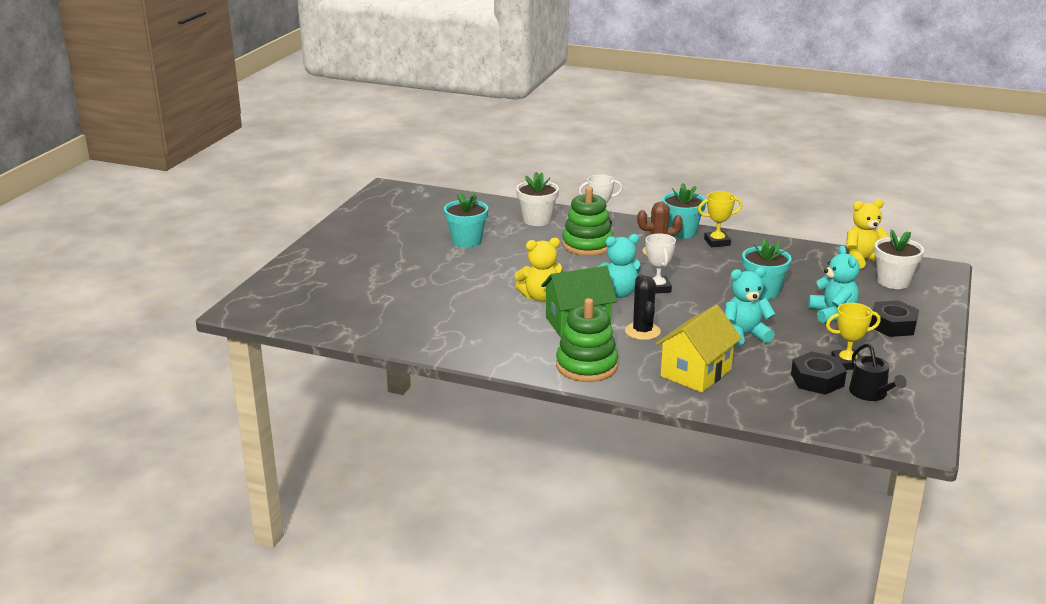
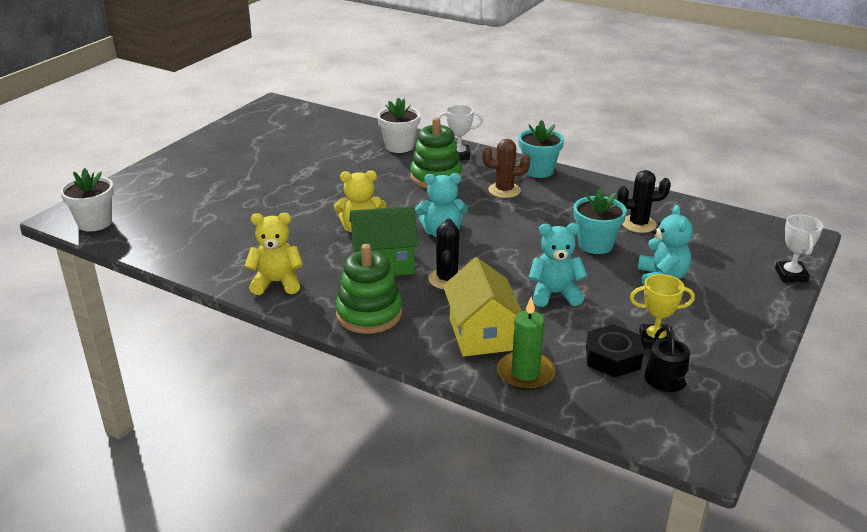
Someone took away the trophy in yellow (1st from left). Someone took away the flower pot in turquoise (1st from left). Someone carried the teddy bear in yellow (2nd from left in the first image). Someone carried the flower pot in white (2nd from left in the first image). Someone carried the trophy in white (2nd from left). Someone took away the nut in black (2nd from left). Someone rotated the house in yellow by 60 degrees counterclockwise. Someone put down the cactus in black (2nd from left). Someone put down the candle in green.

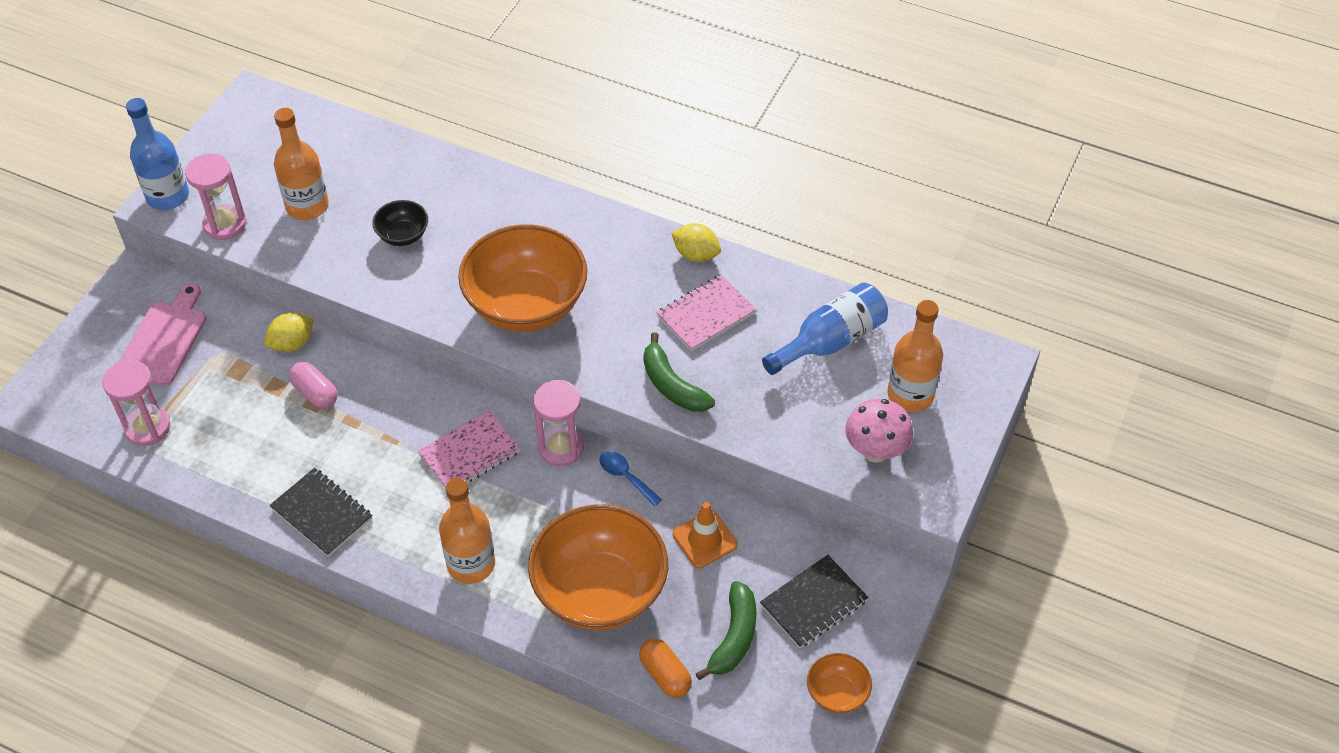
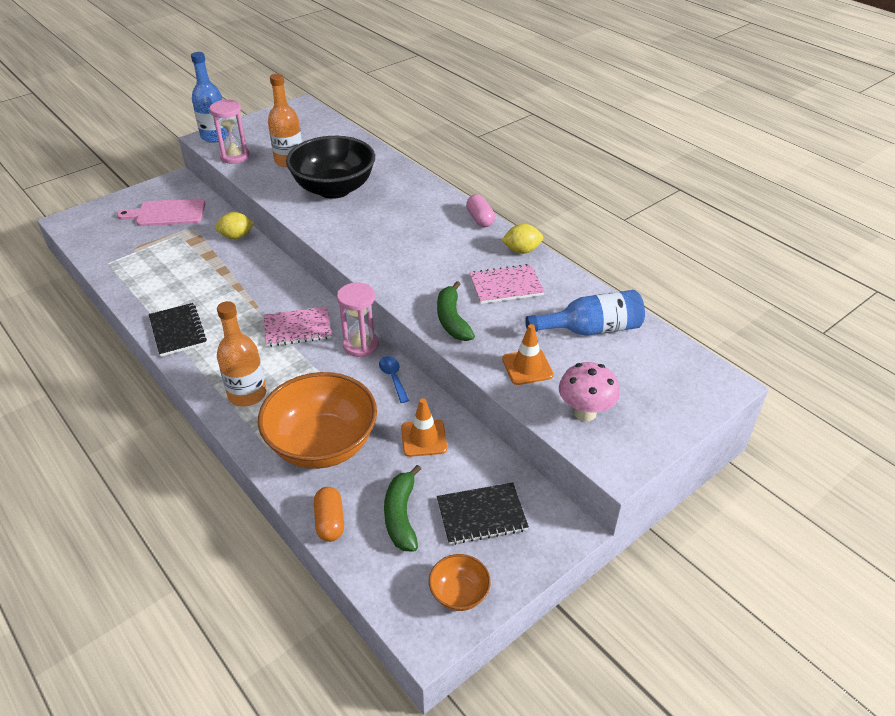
Someone scaled the bowl in black by 2.20. Someone rotated the lemon in yellow (2nd from left) by 60 degrees counterclockwise. Someone took away the bowl in orange (1st from left). Someone rotated the cutting board in pink by 135 degrees counterclockwise. Someone took away the bottle in orange (3rd from left). Someone took away the hourglass in pink (1st from left). Someone carried the capsule in pink. Someone rotated the banana in green (2nd from left in the first image) by 135 degrees clockwise. Someone put down the traffic cone in orange (2nd from left).

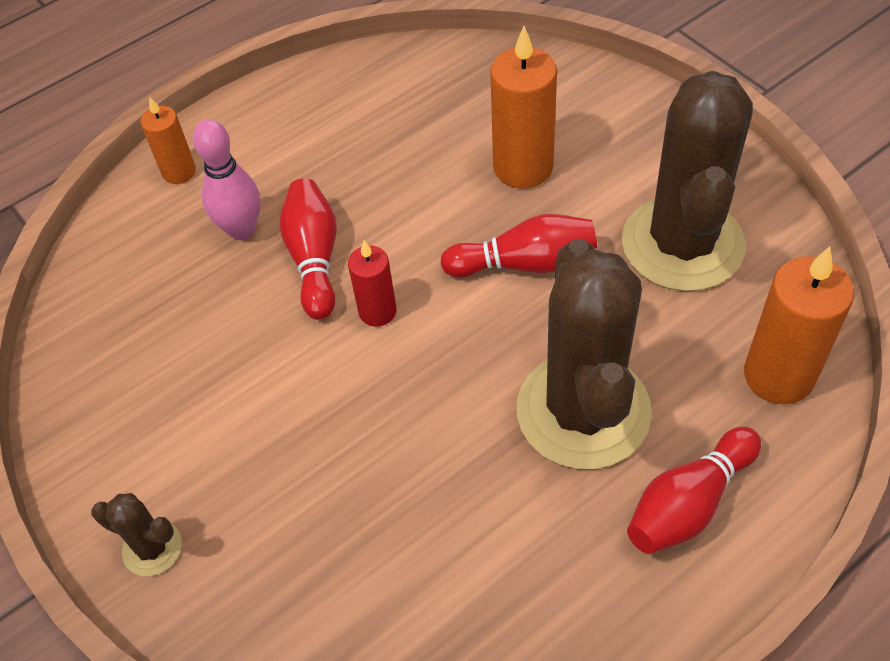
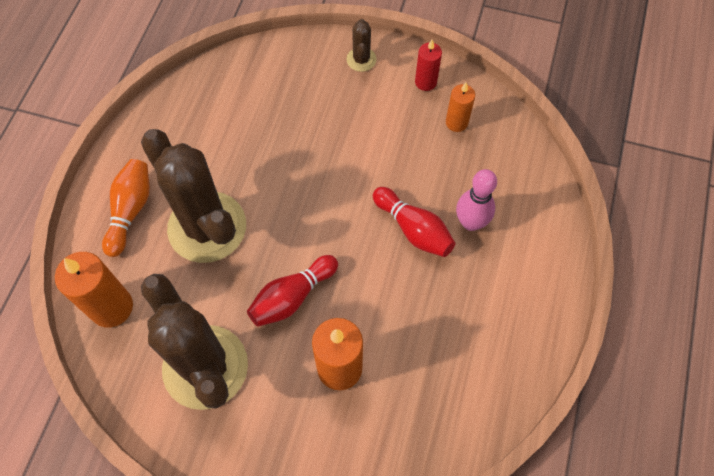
Someone carried the candle in orange (1st from left in the first image). Someone carried the candle in red. Someone repainted the bowling pin in red (3rd from left), which became the bowling pin in orange. Someone rotated the cactus in brown (1st from left in the first image) by 75 degrees counterclockwise.

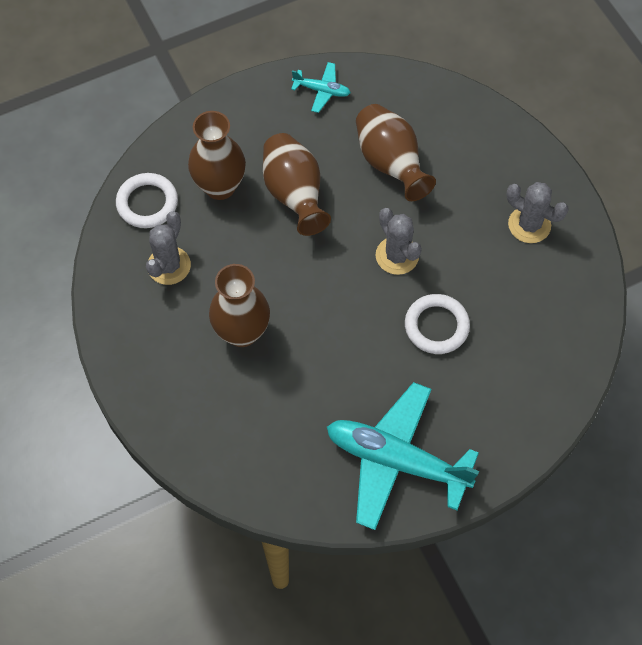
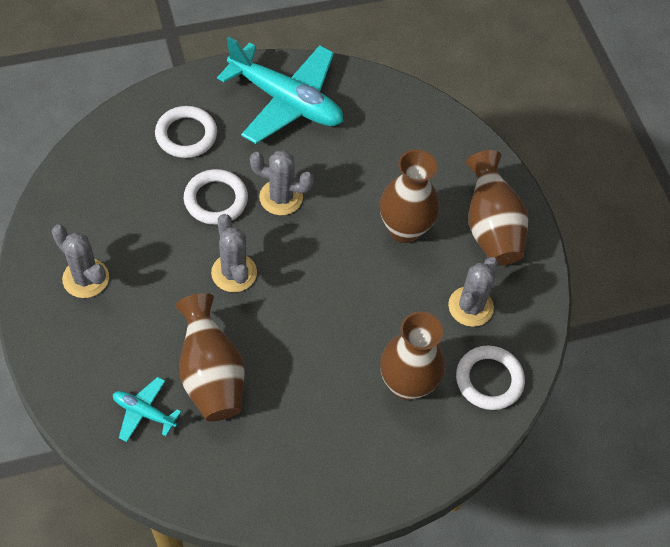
Someone carried the plane in turquoise (1st from left). Someone carried the vase in brown (3rd from left in the first image). Someone put down the ring in white (1st from left). Someone put down the cactus in grey (3rd from left).

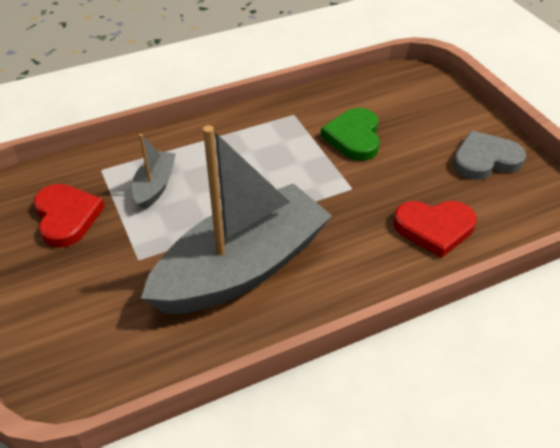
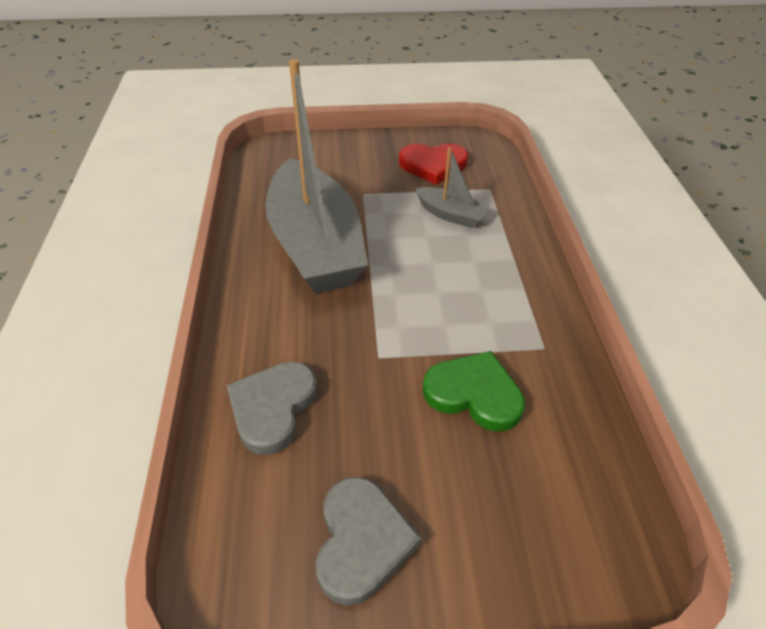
Someone repainted the heart in red (2nd from left), which became the heart in grey (1st from left).

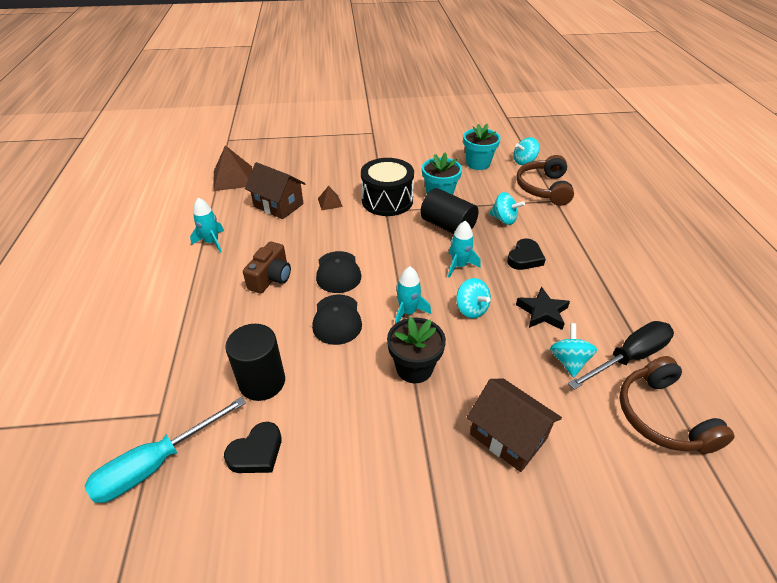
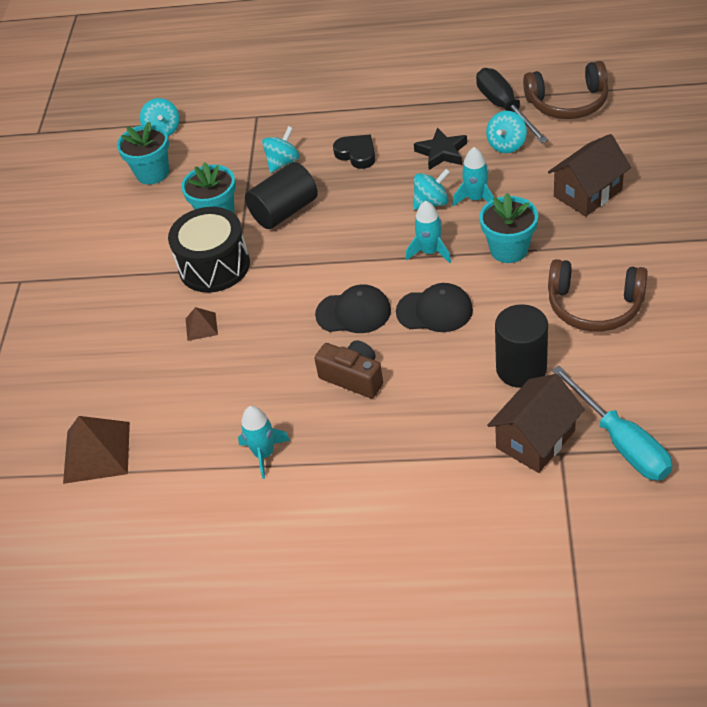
Someone carried the headphones in brown (1st from left in the first image). Someone carried the house in brown (1st from left). Someone carried the rocket in turquoise (3rd from left). Someone repainted the flower pot in black, which became the flower pot in turquoise (3rd from left). Someone rotated the spinning top in turquoise (4th from left) by 75 degrees counterclockwise. Someone took away the heart in black (1st from left).

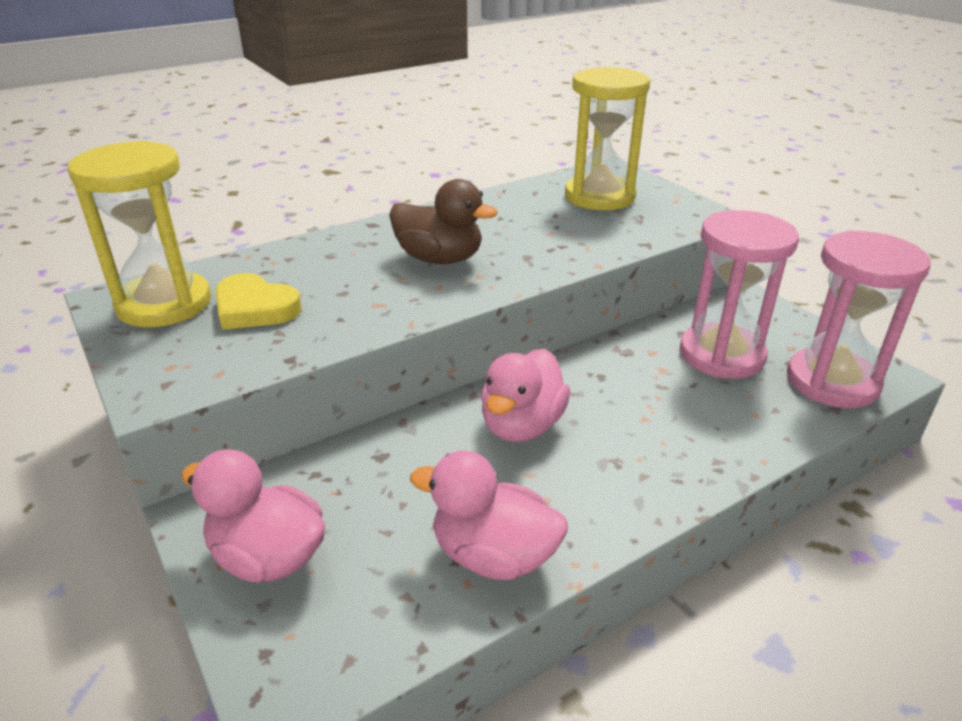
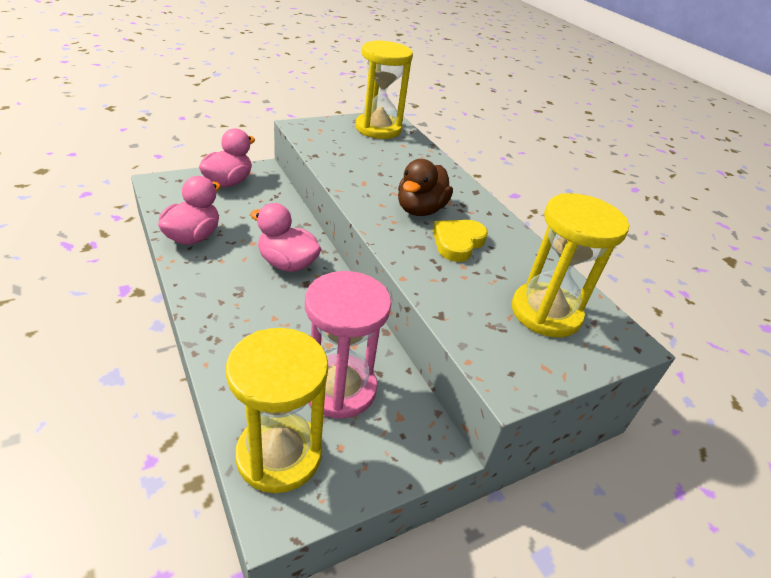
Someone repainted the hourglass in pink (2nd from left), which became the hourglass in yellow (1st from left). Someone carried the heart in yellow.

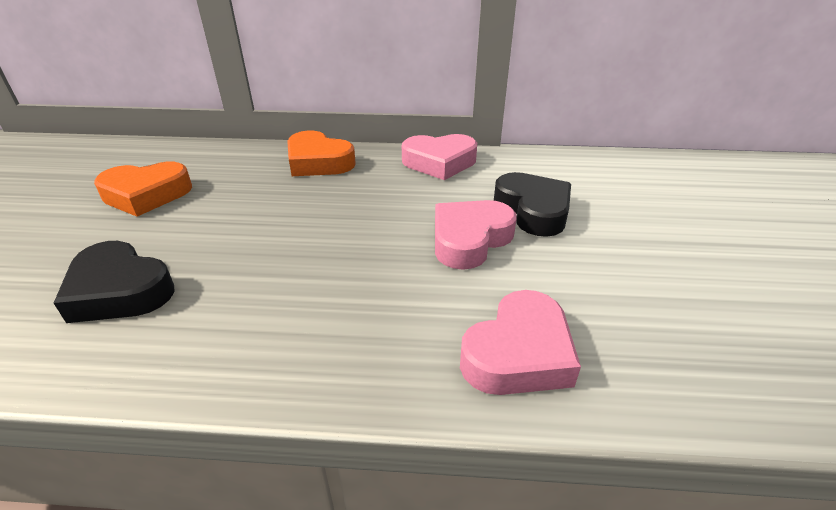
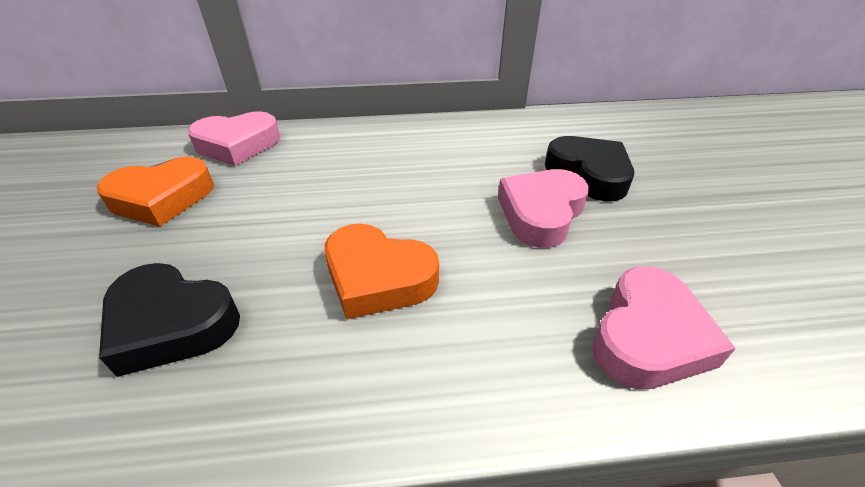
Someone carried the heart in orange (2nd from left). Someone carried the heart in pink (1st from left).

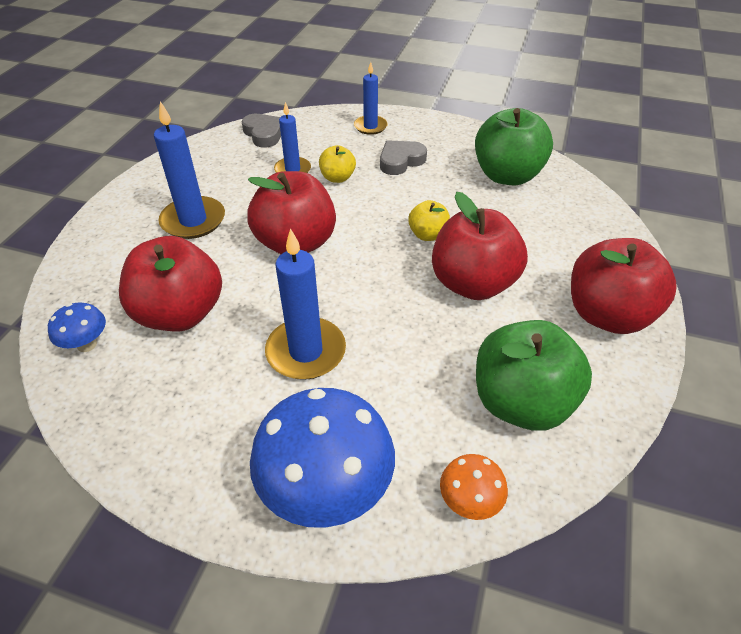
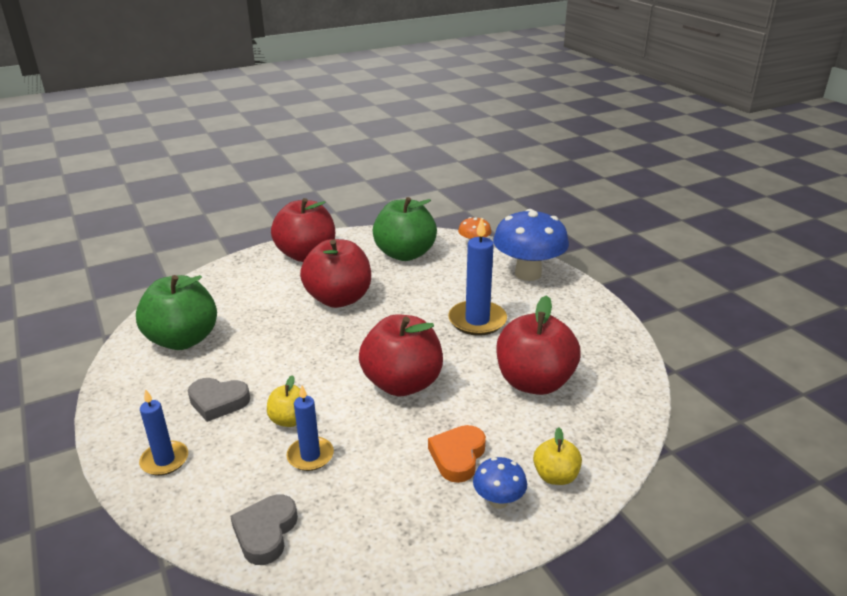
Someone swapped the candle in blue (1st from left) for the heart in orange. Someone carried the apple in yellow (2nd from left). Someone carried the mushroom in blue (1st from left).

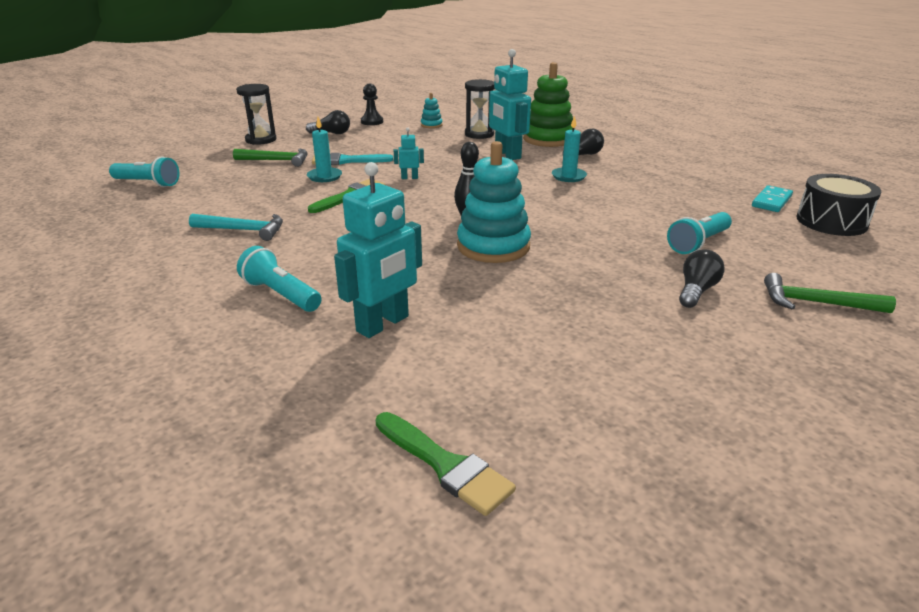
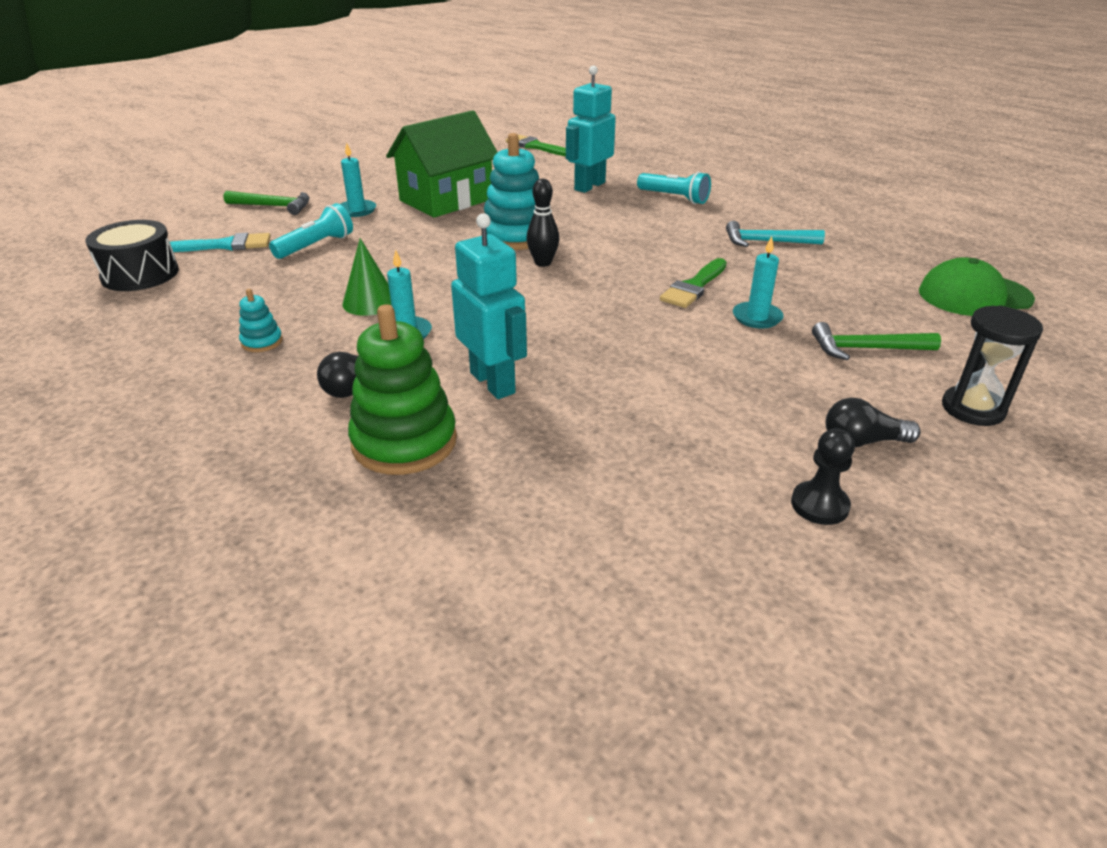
Someone took away the hourglass in black (2nd from left). Someone carried the stacking toy in turquoise (1st from left). Someone took away the robot in turquoise (2nd from left). Someone carried the brush in turquoise. Someone swapped the flashlight in turquoise (1st from left) for the cap in green. Someone took away the domino in turquoise. Someone swapped the light bulb in black (3rd from left) for the candle in turquoise (1st from left). Someone put down the house in green. Someone put down the cone in green.

